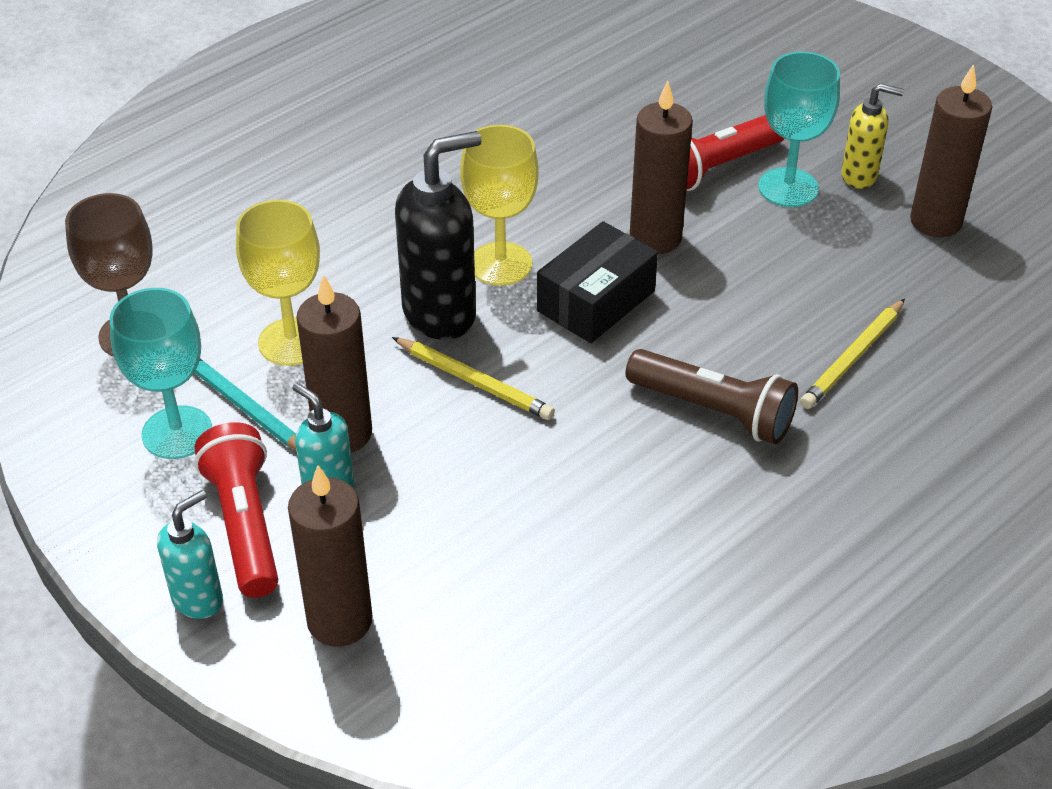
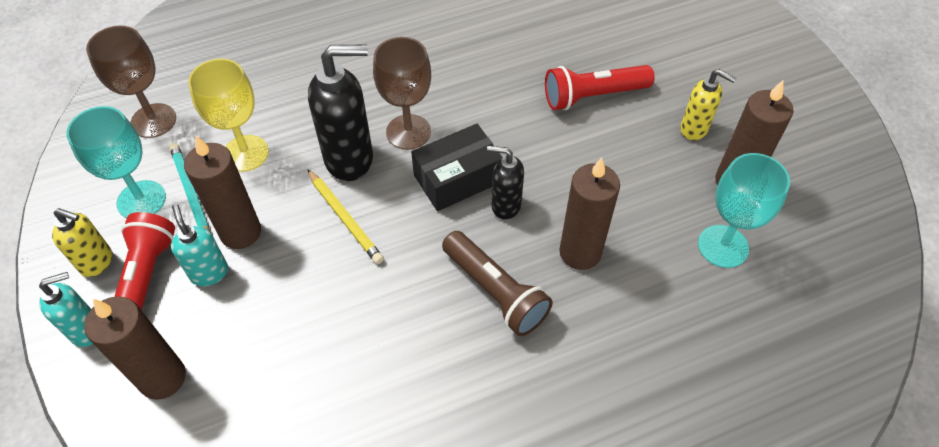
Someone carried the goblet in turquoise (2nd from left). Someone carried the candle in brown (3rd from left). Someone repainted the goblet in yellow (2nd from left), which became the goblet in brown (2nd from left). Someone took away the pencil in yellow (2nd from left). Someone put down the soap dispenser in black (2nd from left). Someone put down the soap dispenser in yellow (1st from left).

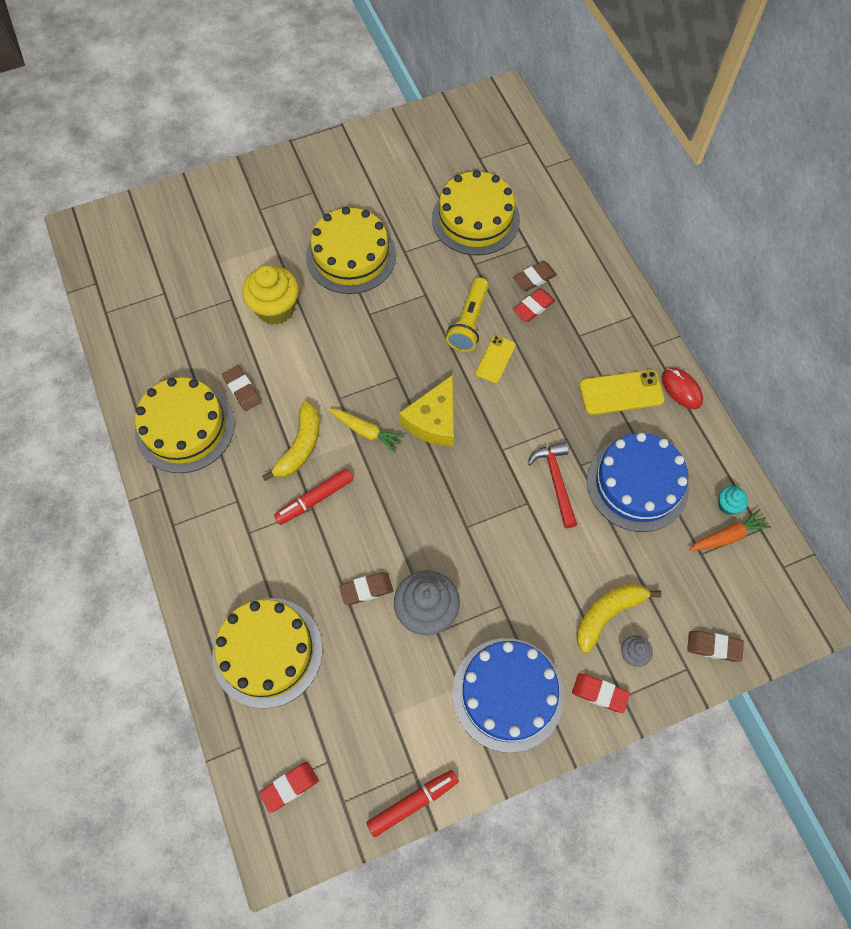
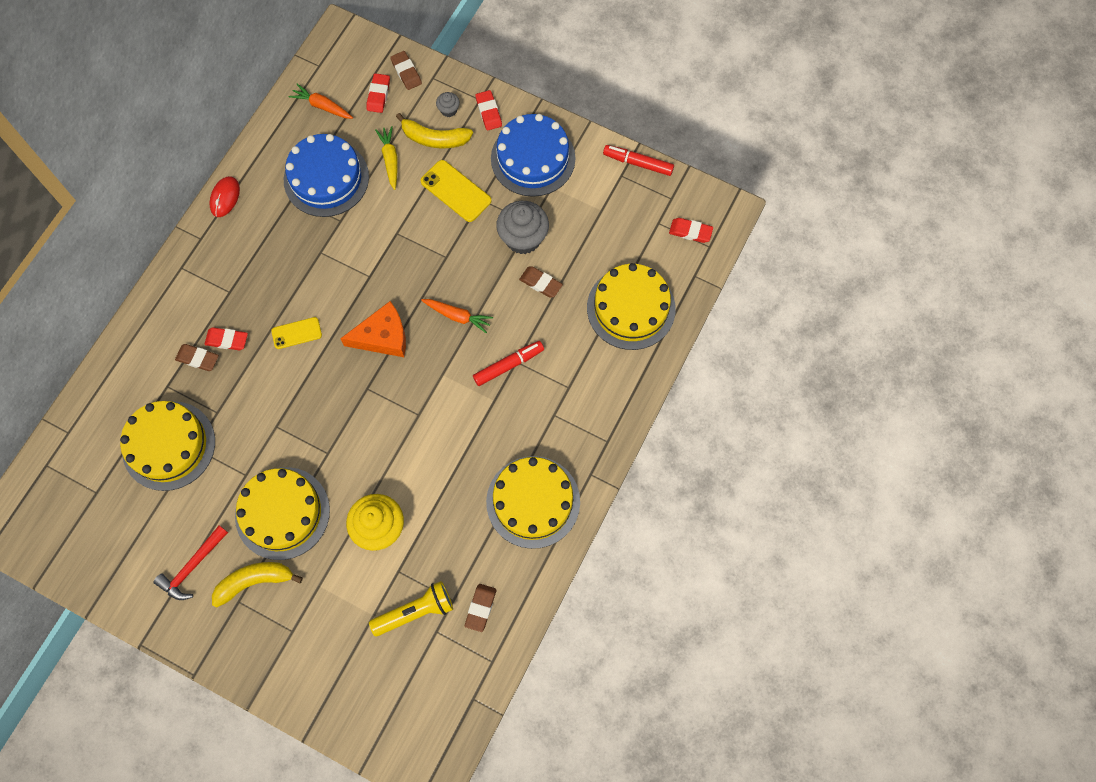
Someone carried the flashlight in yellow. Someone carried the eraser in brown (1st from left in the first image). Someone carried the phone in yellow (2nd from left). Someone repainted the cheese in yellow, which became the cheese in orange. Someone carried the banana in yellow (1st from left). Someone carried the carrot in yellow. Someone carried the hammer in red. Someone rotated the marker in red (1st from left) by 45 degrees counterclockwise. Someone took away the cupcake in turquoise. Someone put down the eraser in red (2nd from left). Someone put down the carrot in orange (2nd from left).

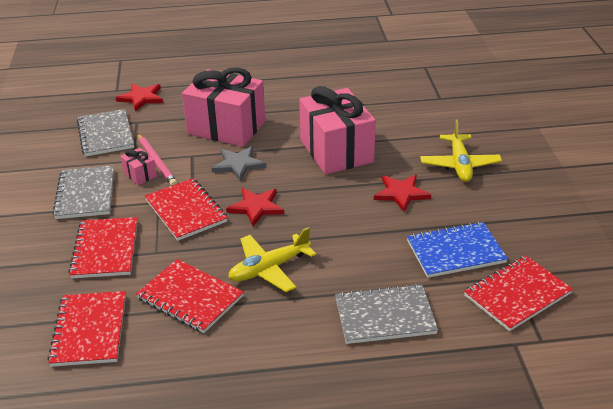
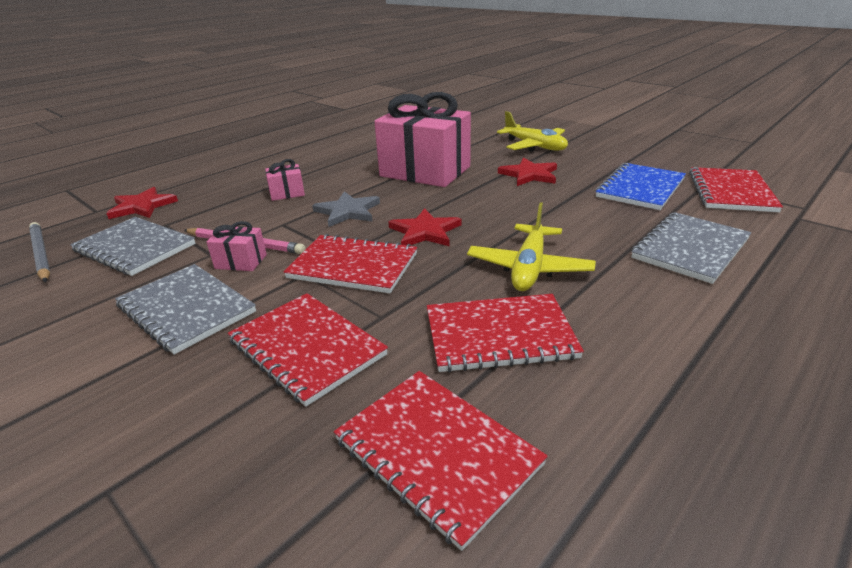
Someone scaled the gift in pink (2nd from left) by 0.41. Someone put down the pencil in grey.

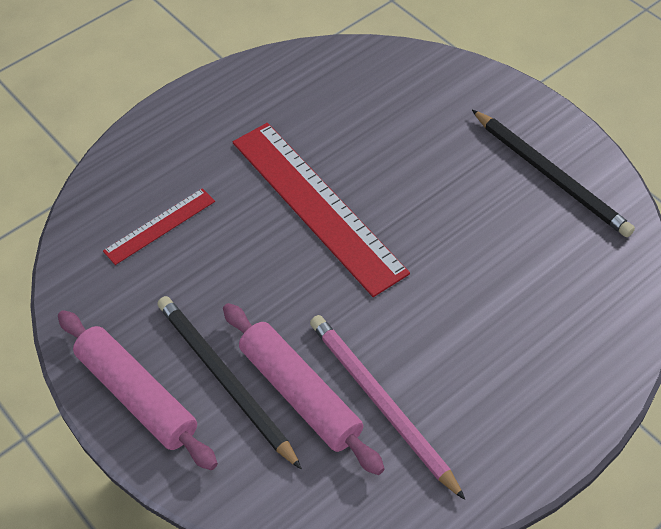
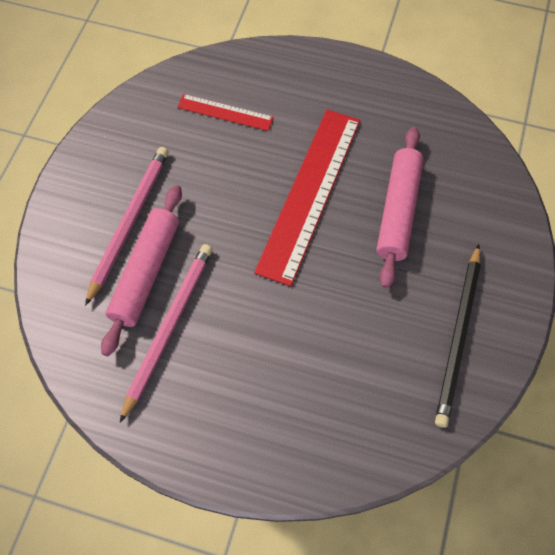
Someone repainted the pencil in black (1st from left), which became the pencil in pink (1st from left). Someone carried the rolling pin in pink (1st from left in the first image).

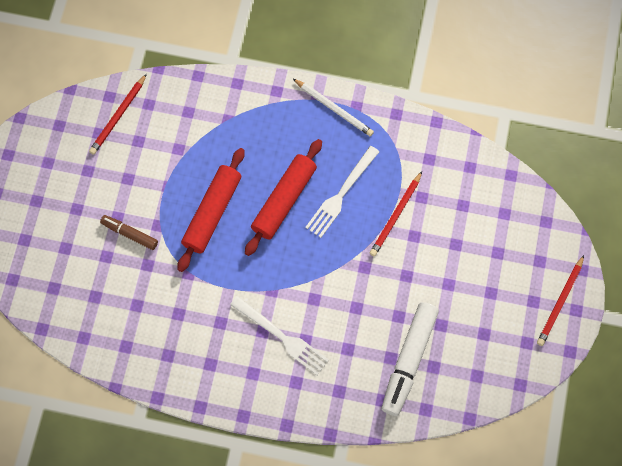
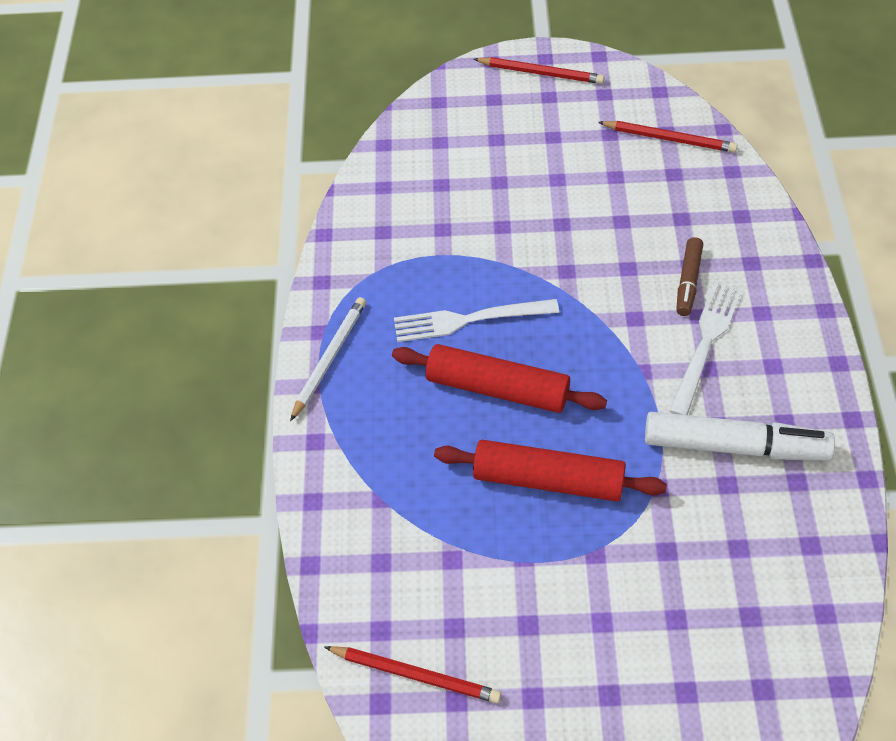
Someone rotated the fork in white (2nd from left in the first image) by 150 degrees clockwise. Someone carried the pencil in red (2nd from left in the first image). Someone carried the marker in brown. Someone carried the marker in white.

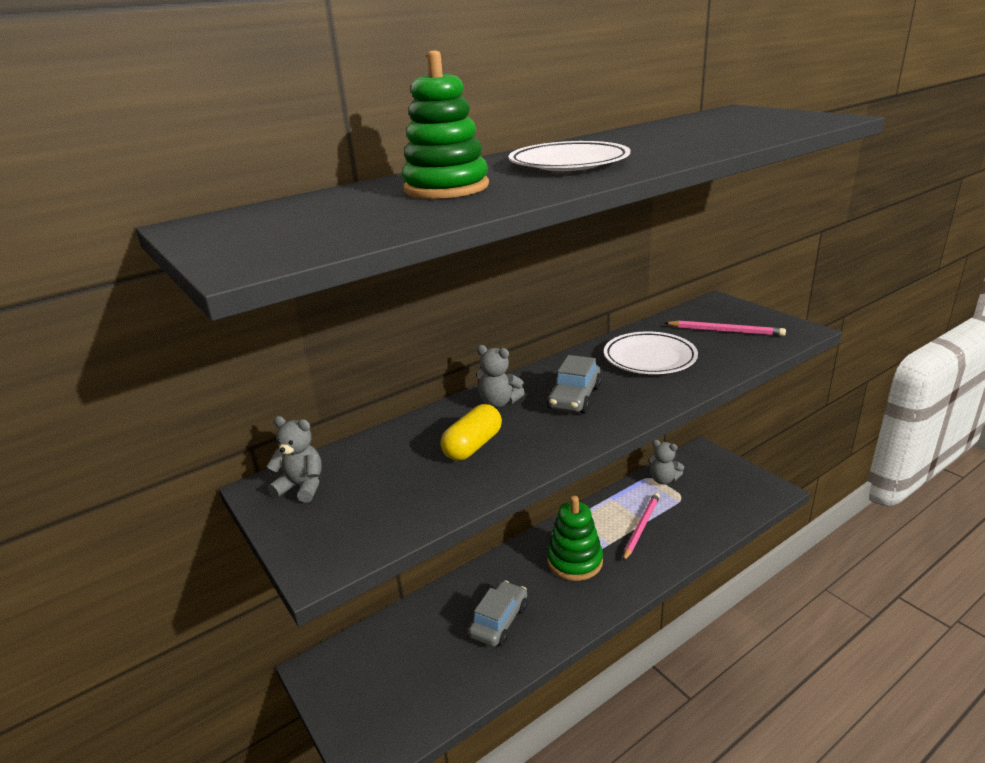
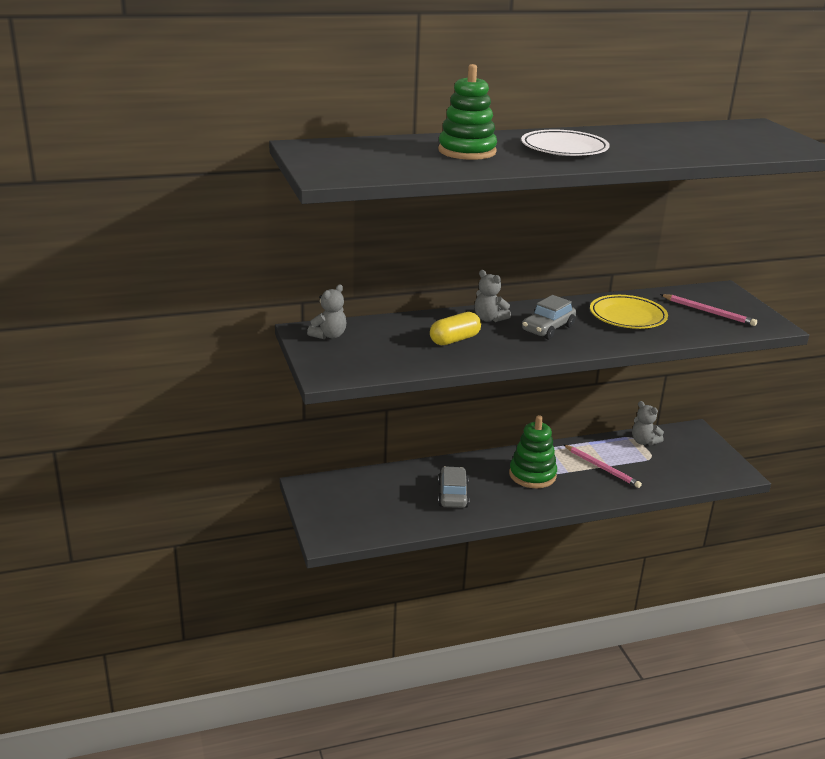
Someone repainted the plate in white (2nd from left), which became the plate in yellow. Someone rotated the teddy bear in grey (1st from left) by 90 degrees clockwise. Someone rotated the pencil in pink (1st from left) by 90 degrees clockwise. Someone rotated the car in grey (1st from left) by 45 degrees counterclockwise.

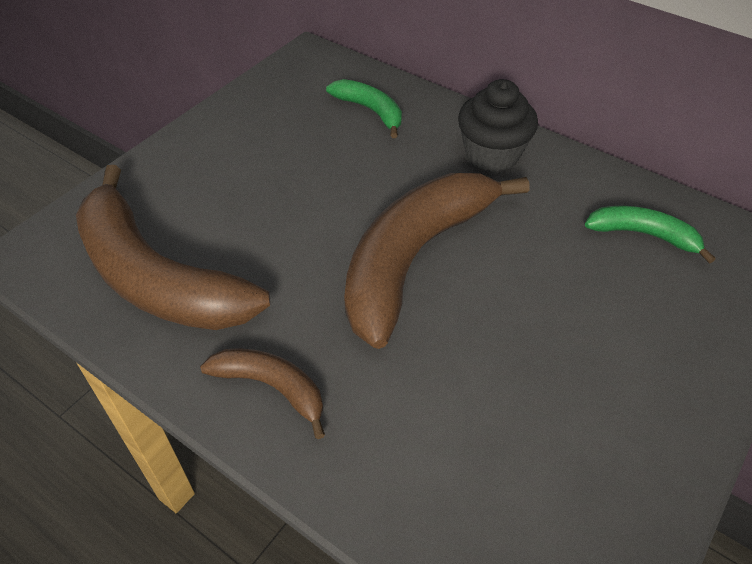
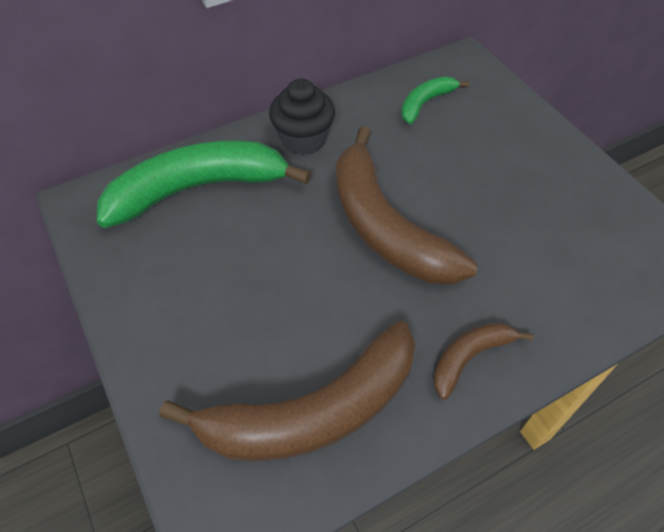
Someone scaled the banana in green (1st from left) by 2.07.

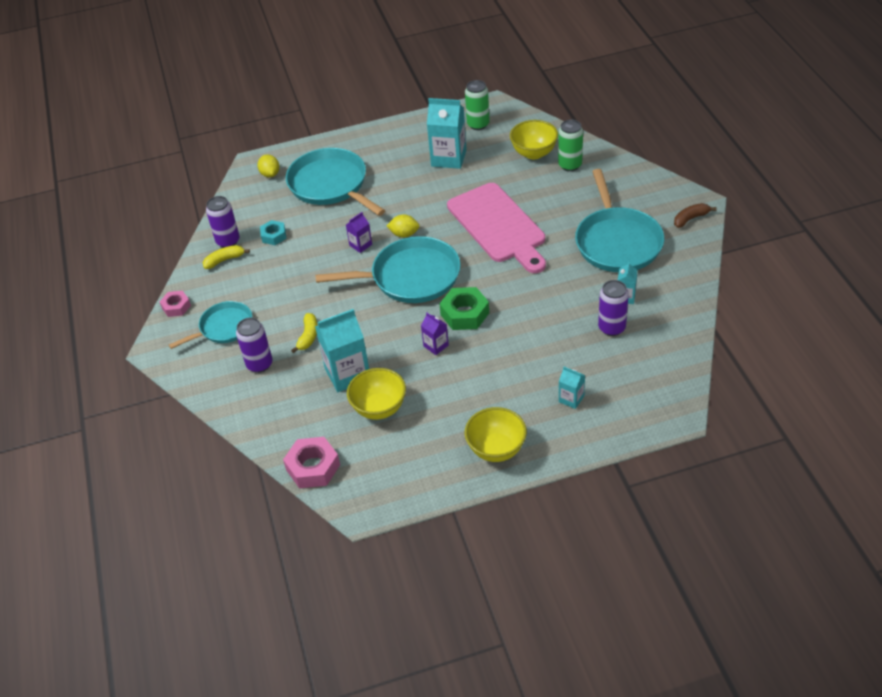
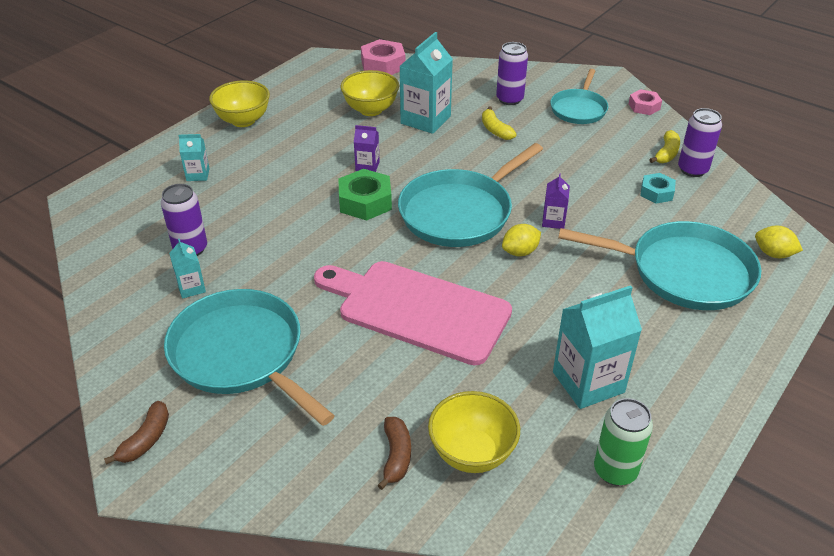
Someone swapped the can in green (2nd from left) for the banana in brown (2nd from left).

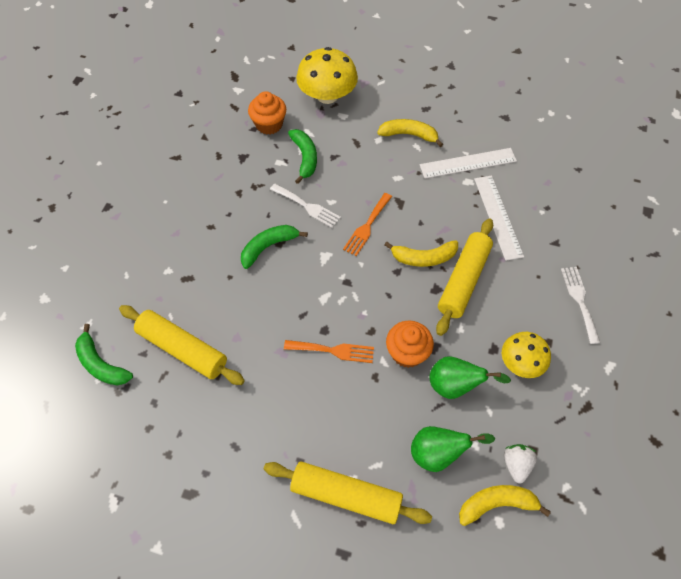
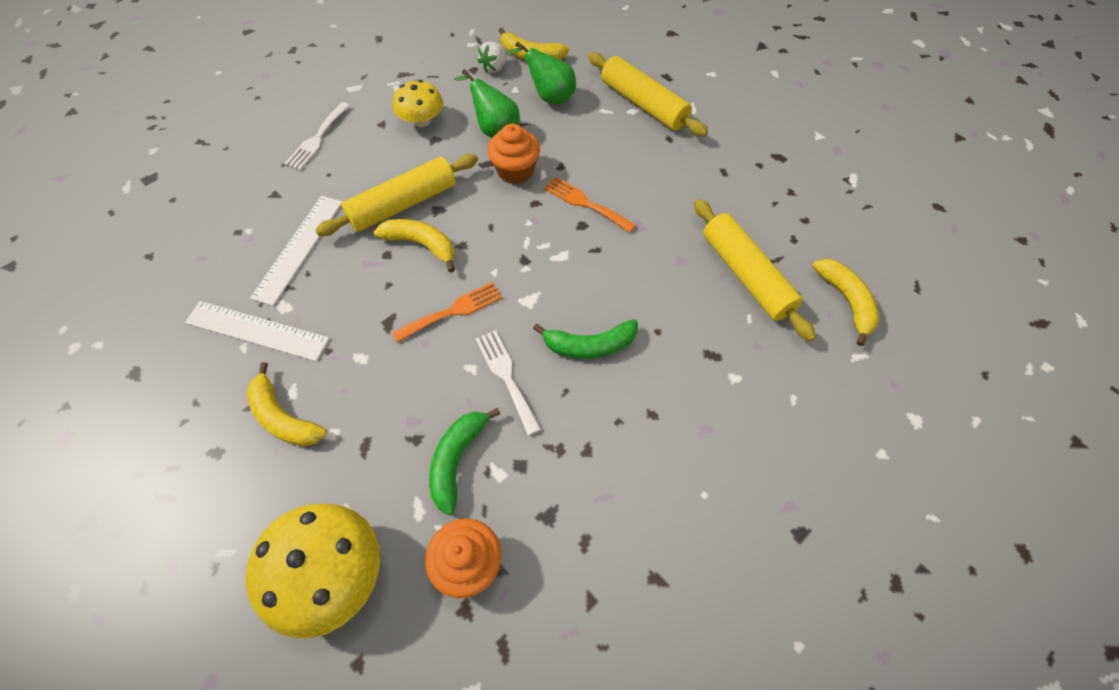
Someone repainted the banana in green (1st from left), which became the banana in yellow (4th from left).

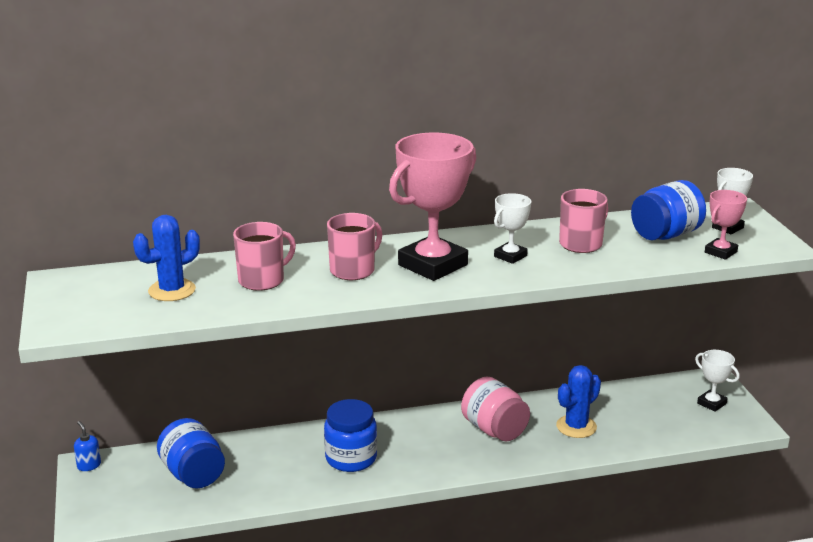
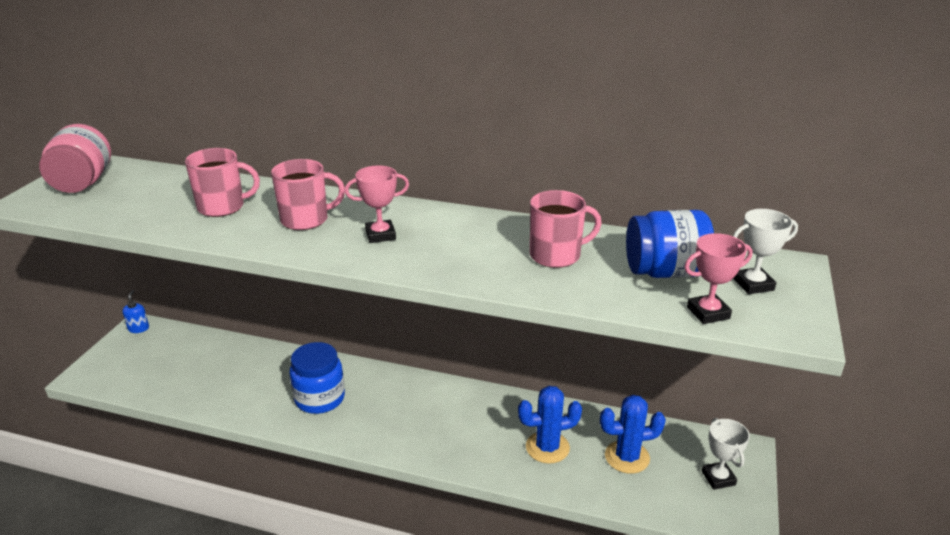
Someone scaled the trophy in pink (1st from left) by 0.49. Someone took away the trophy in white (1st from left). Someone carried the cactus in blue (1st from left in the first image). Someone carried the jar in pink. Someone took away the jar in blue (1st from left).

